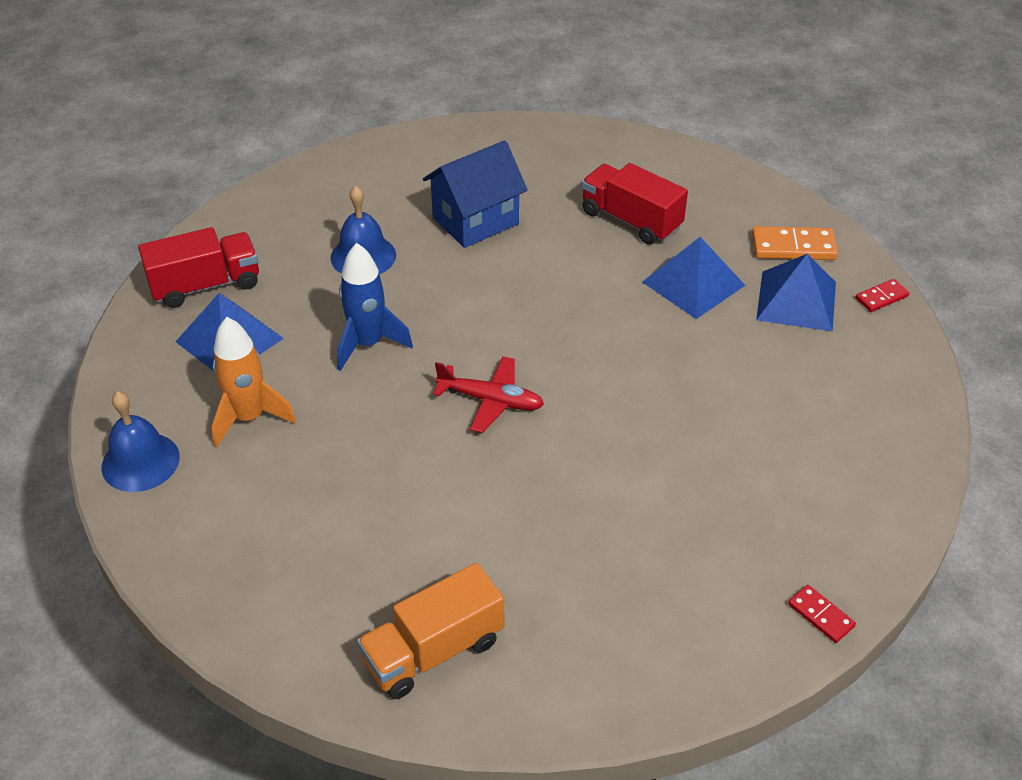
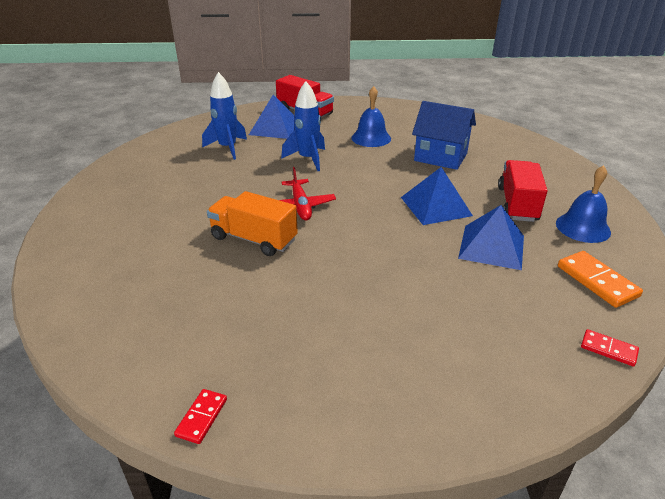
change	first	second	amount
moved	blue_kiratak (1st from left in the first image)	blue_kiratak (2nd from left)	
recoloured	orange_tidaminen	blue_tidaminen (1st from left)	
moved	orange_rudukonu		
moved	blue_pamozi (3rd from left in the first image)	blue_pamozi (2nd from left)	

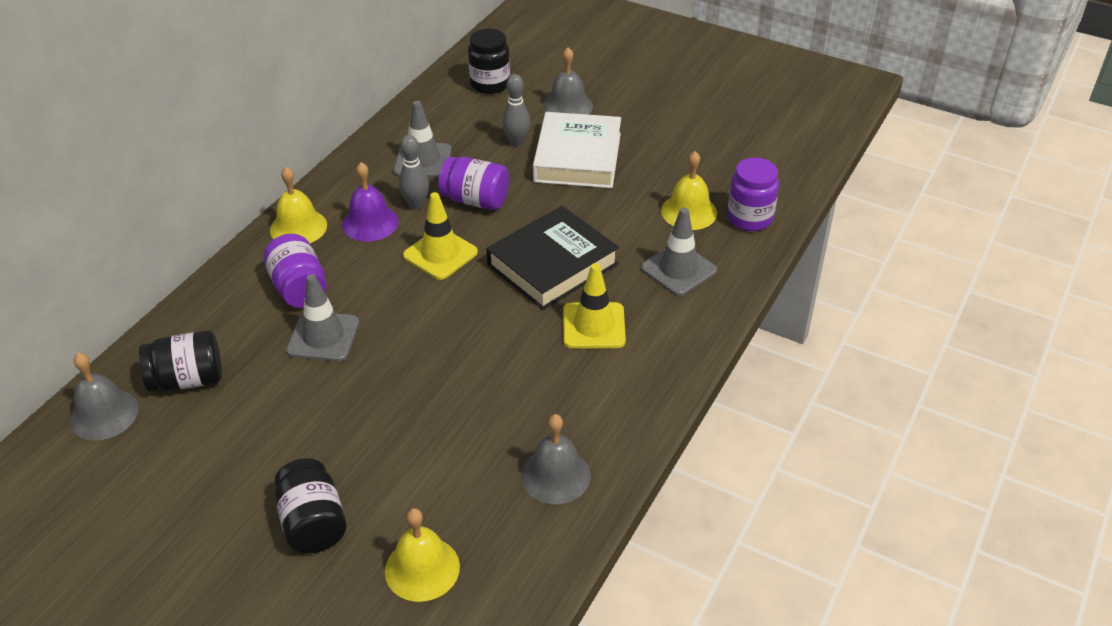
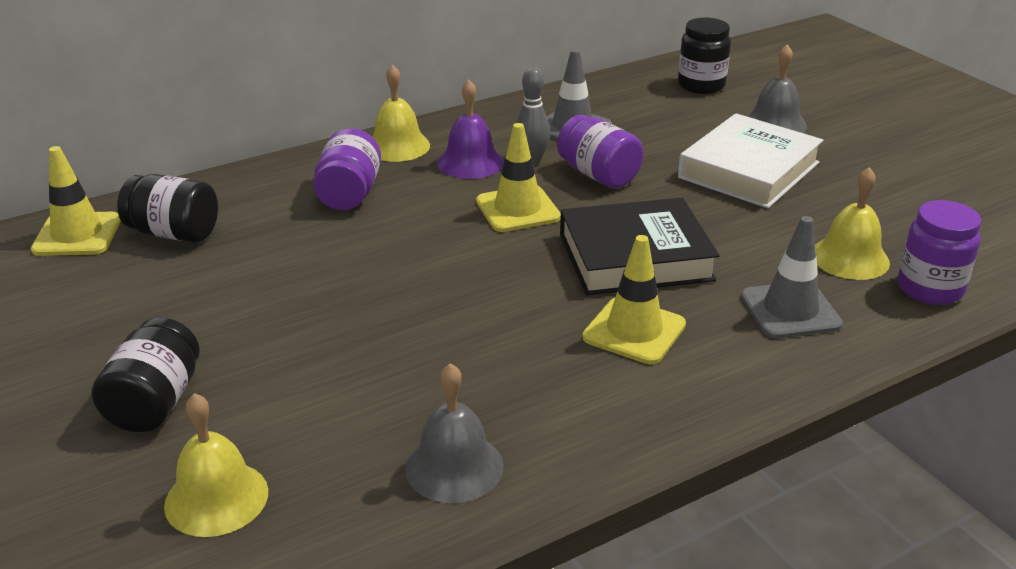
change	first	second	amount
replaced	grey_kiratak (1st from left)	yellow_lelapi (1st from left)	
removed	grey_lelapi (1st from left)		
removed	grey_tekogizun (2nd from left)		

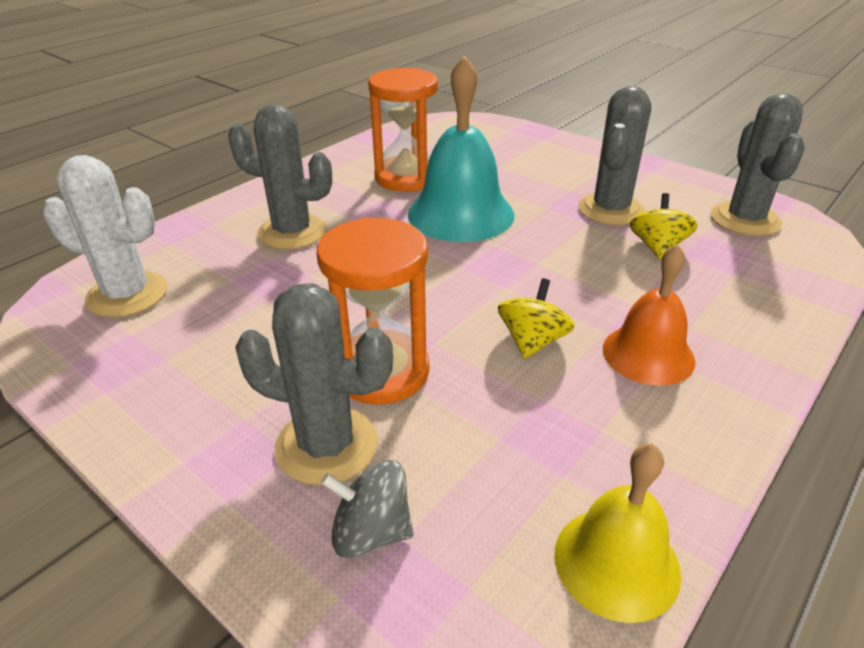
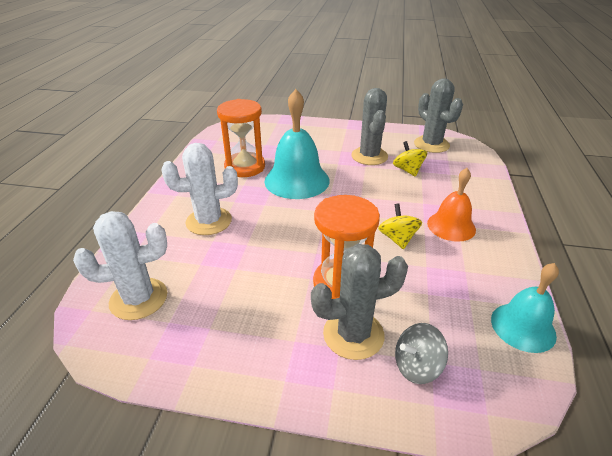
change	first	second	amount
recoloured	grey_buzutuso (1st from left)	white_buzutuso (2nd from left)	
recoloured	yellow_kiratak	turquoise_kiratak (2nd from left)	

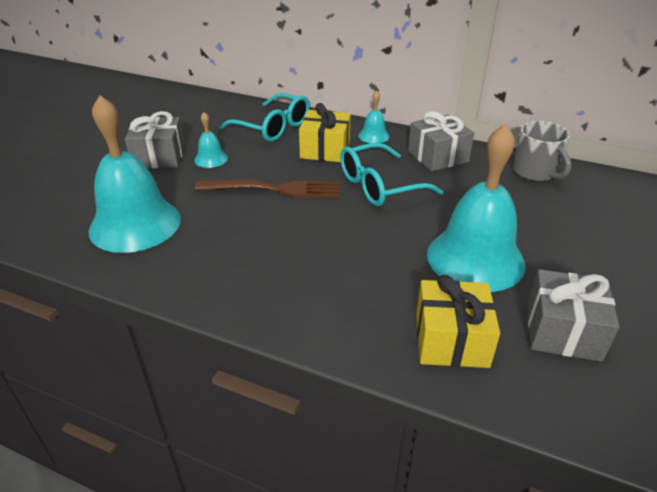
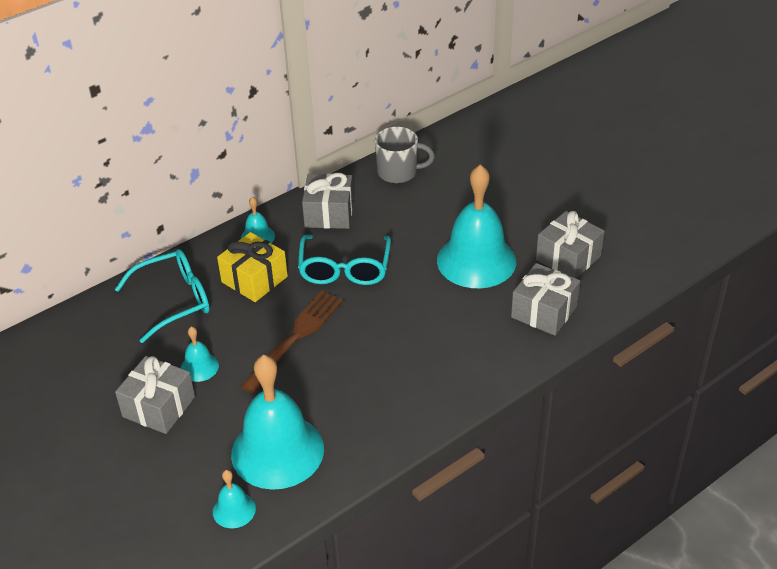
change	first	second	amount
recoloured	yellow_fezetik (2nd from left)	grey_fezetik (3rd from left)	
added		turquoise_kiratak (2nd from left)	

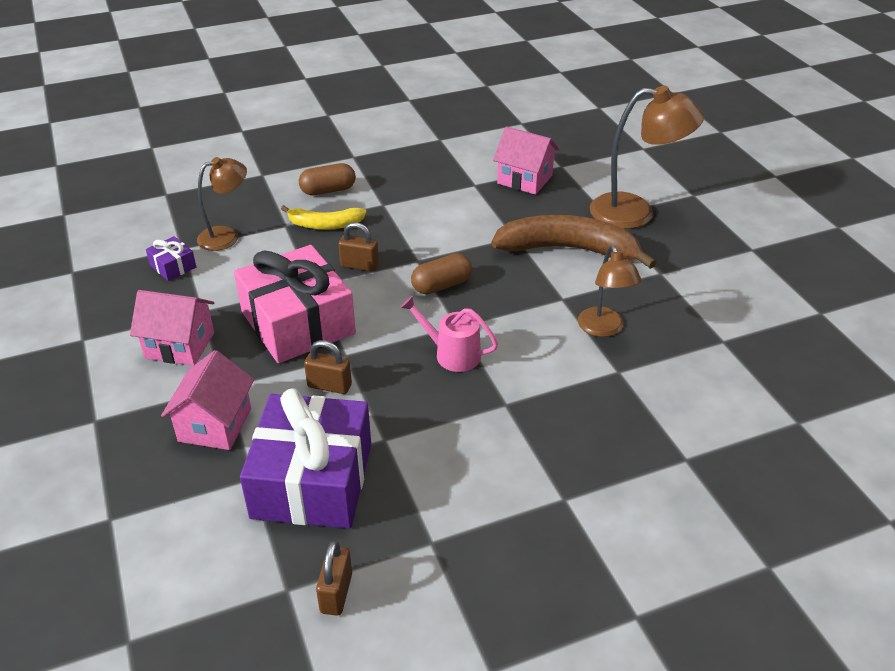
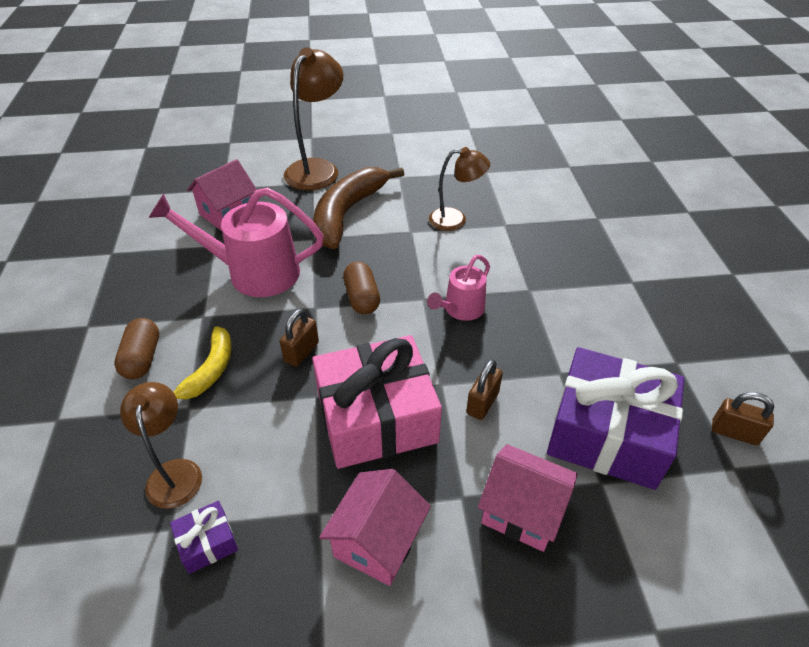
change	first	second	amount
added		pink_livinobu (1st from left)	

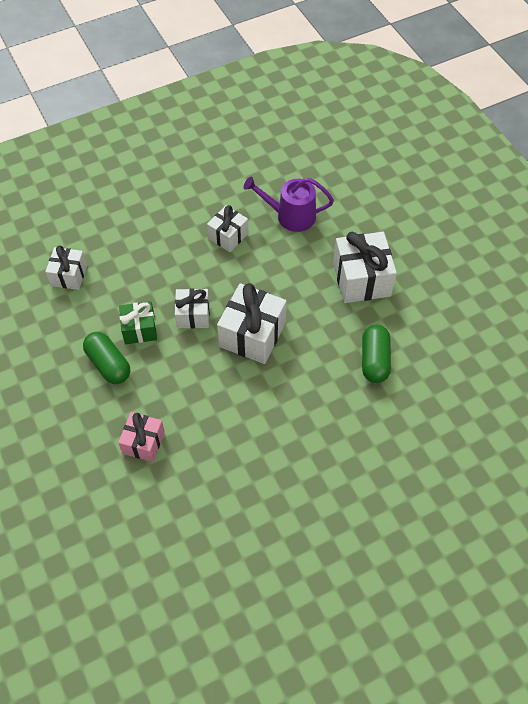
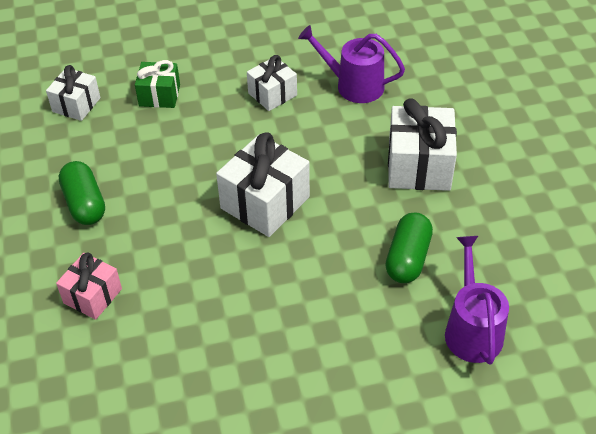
change	first	second	amount
moved	green_fezetik		
removed	white_fezetik (2nd from left)		
added		purple_livinobu (2nd from left)	

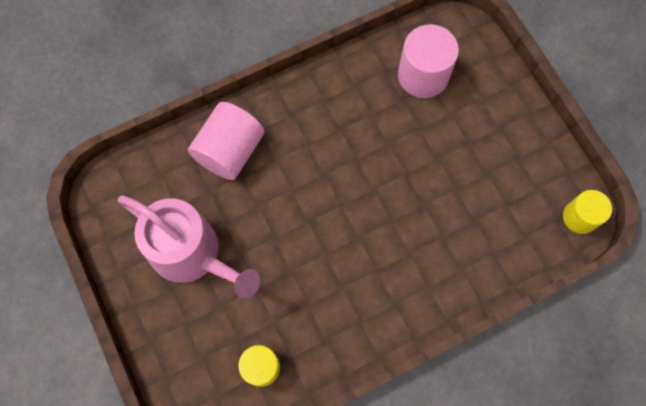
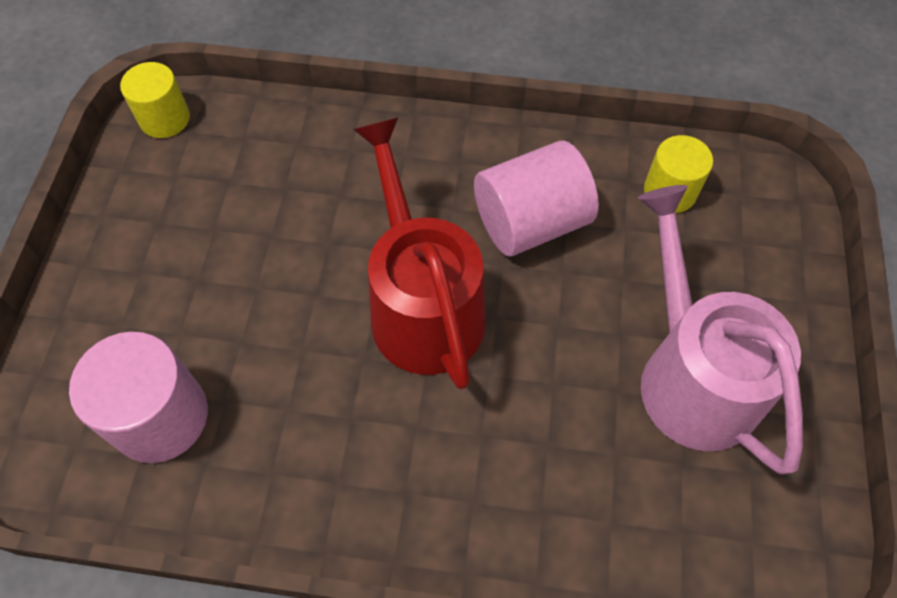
change	first	second	amount
moved	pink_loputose (1st from left in the first image)	pink_loputose (2nd from left)	
added		red_livinobu	

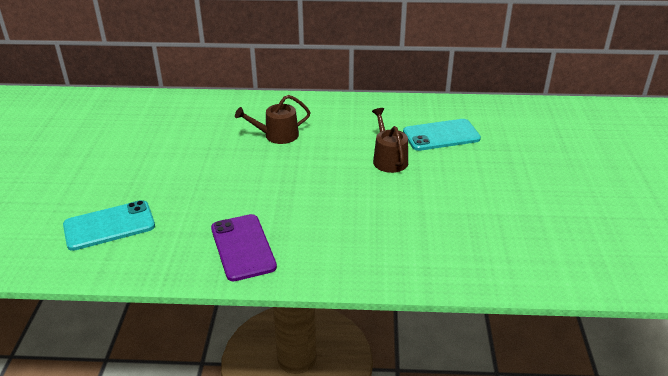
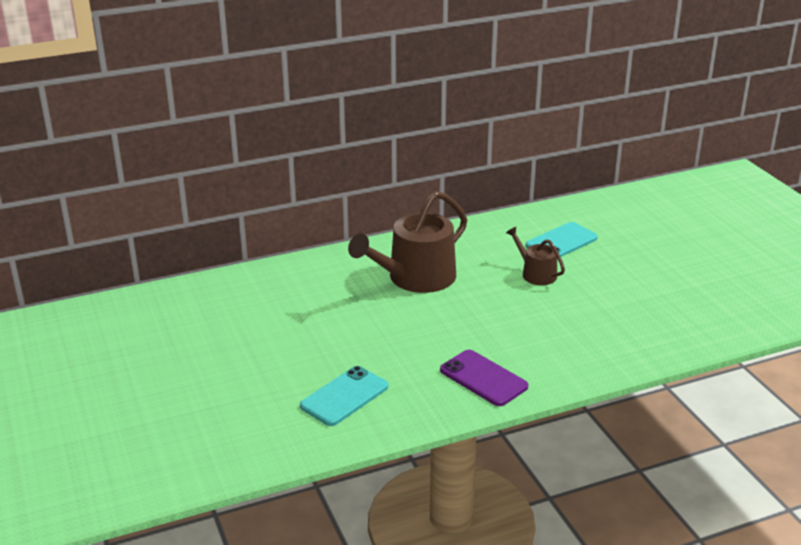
change	first	second	amount
resized	brown_livinobu (1st from left)		x1.94

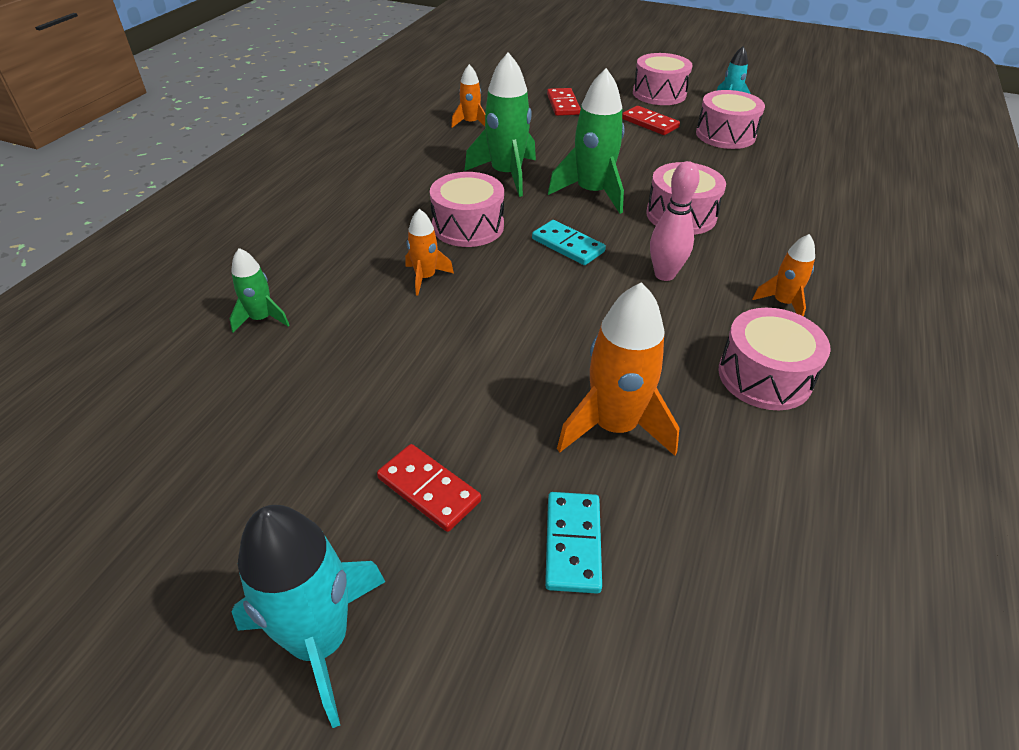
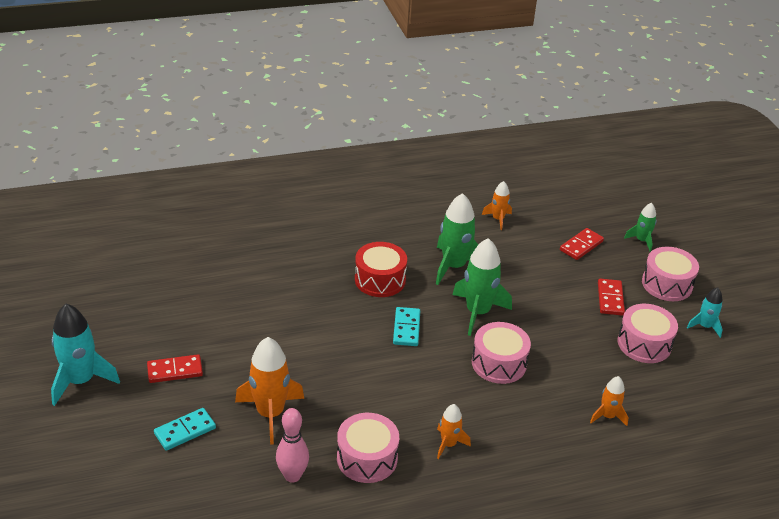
change	first	second	amount
moved	green_tidaminen (1st from left in the first image)	green_tidaminen (3rd from left)	
turned	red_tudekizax (1st from left)		75 degrees clockwise
moved	orange_tidaminen (1st from left in the first image)	orange_tidaminen (4th from left)	
recoloured	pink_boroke (1st from left)	red_boroke	
moved	pink_tekogizun		

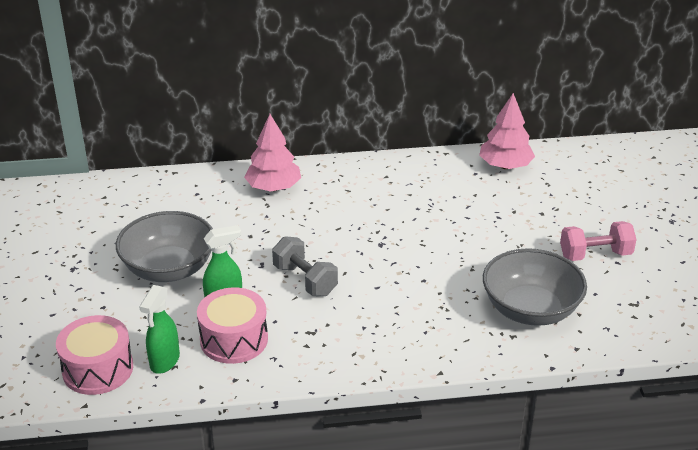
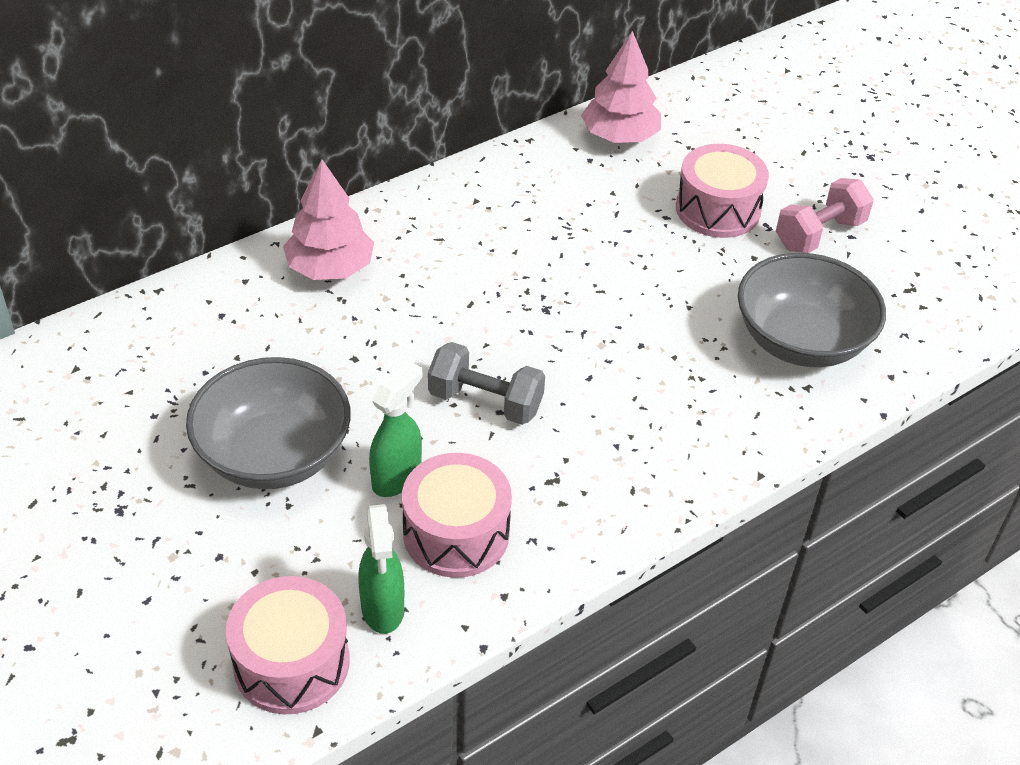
change	first	second	amount
added		pink_boroke (3rd from left)	

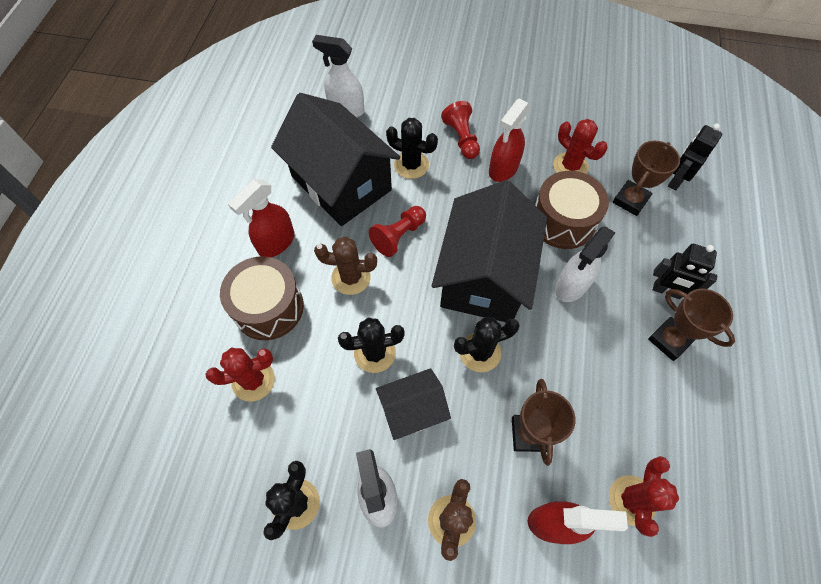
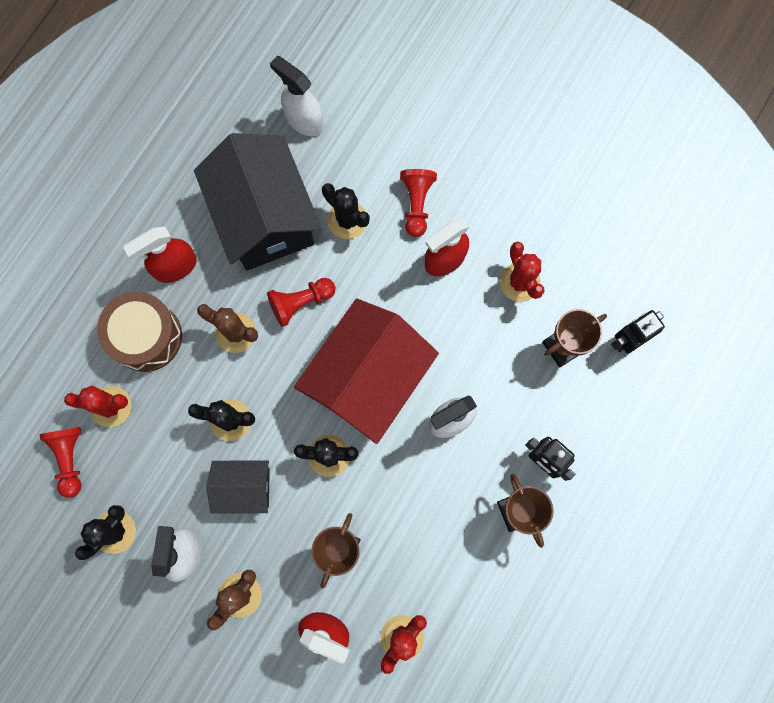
change	first	second	amount
recoloured	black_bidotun (3rd from left)	red_bidotun	
removed	brown_boroke (2nd from left)		
added		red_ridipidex (1st from left)	

